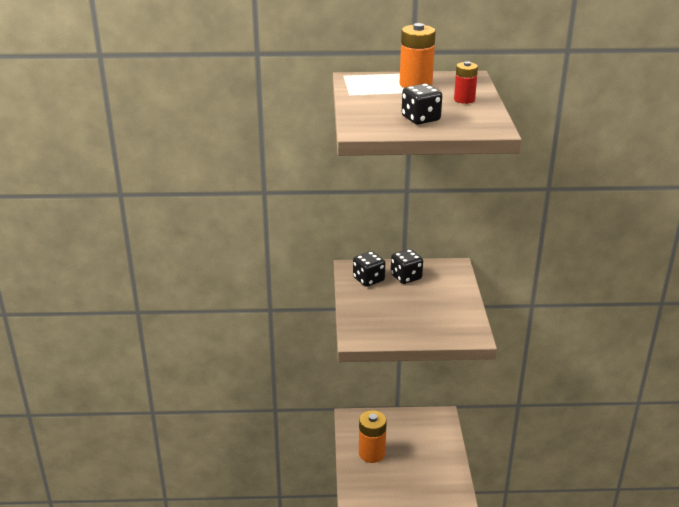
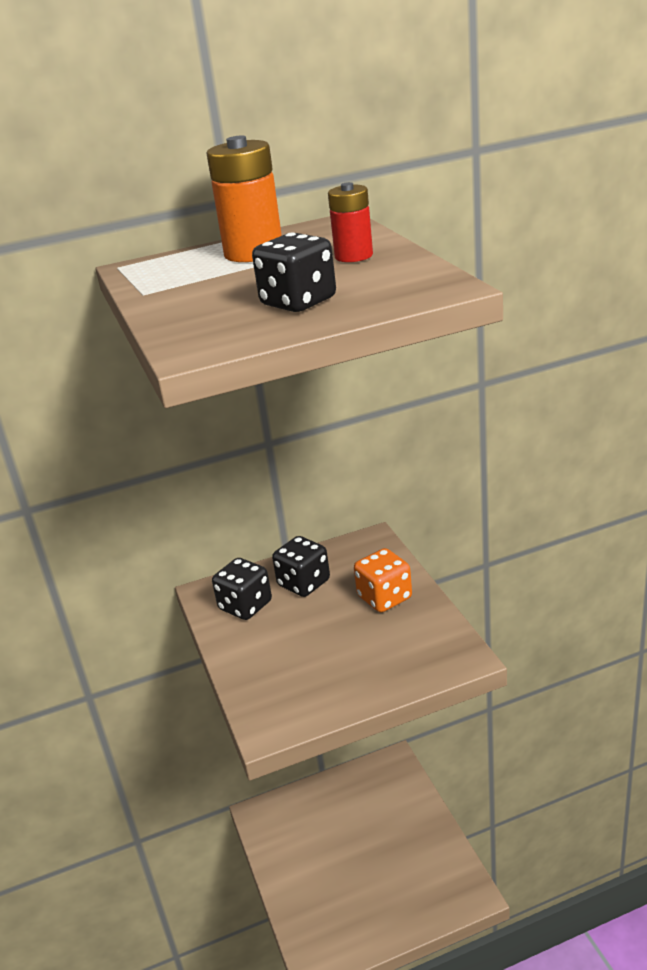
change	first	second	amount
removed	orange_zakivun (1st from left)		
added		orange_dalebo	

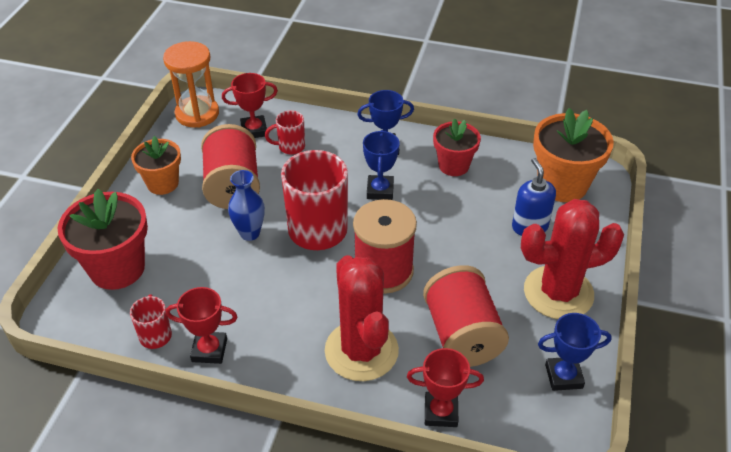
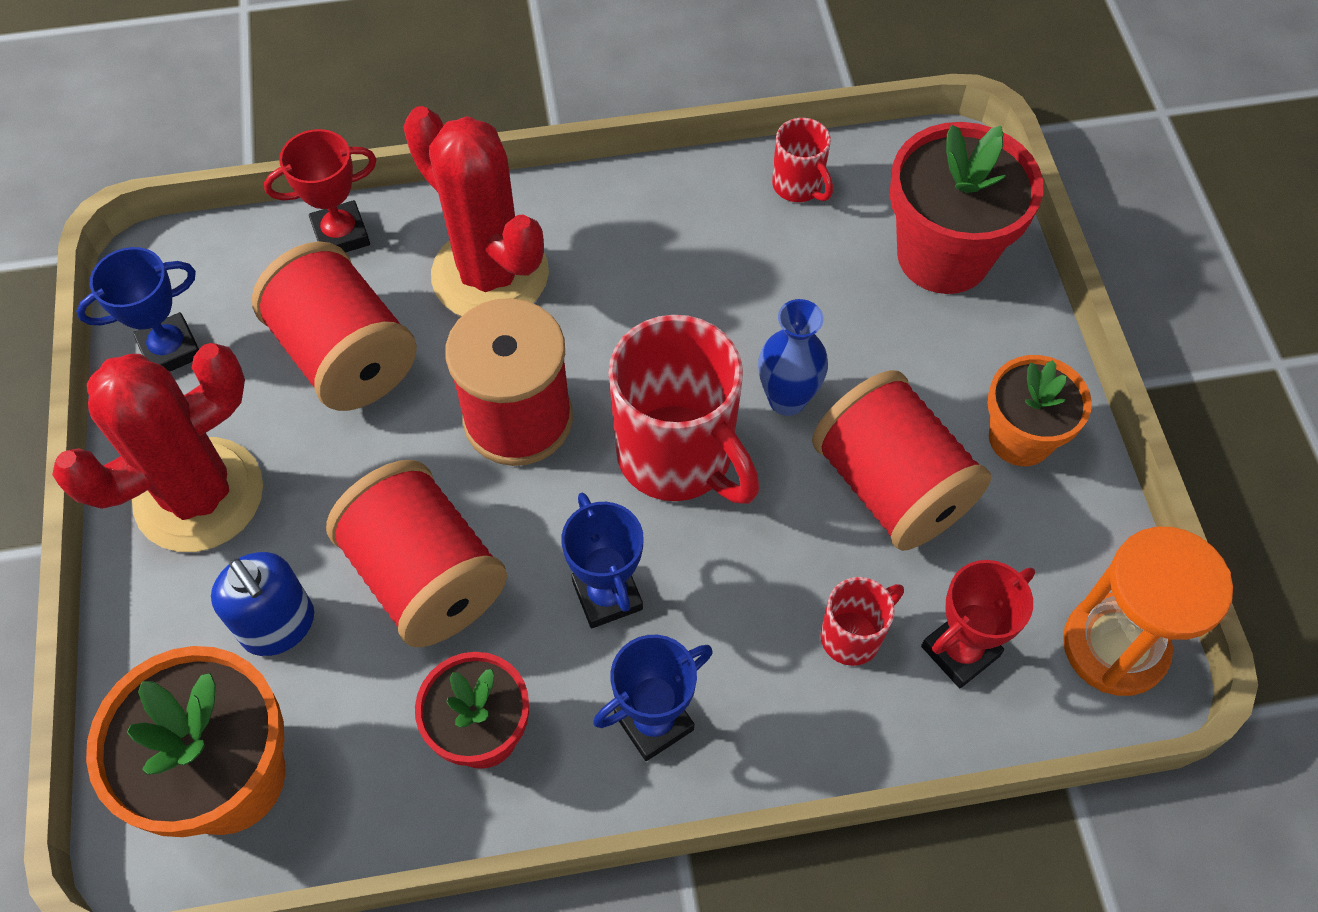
change	first	second	amount
removed	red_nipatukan (1st from left)		
added		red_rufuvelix (2nd from left)	

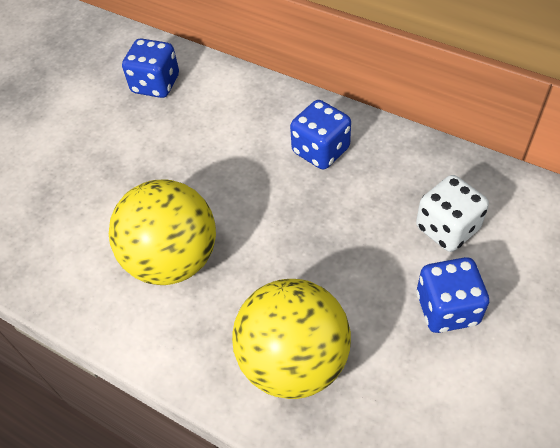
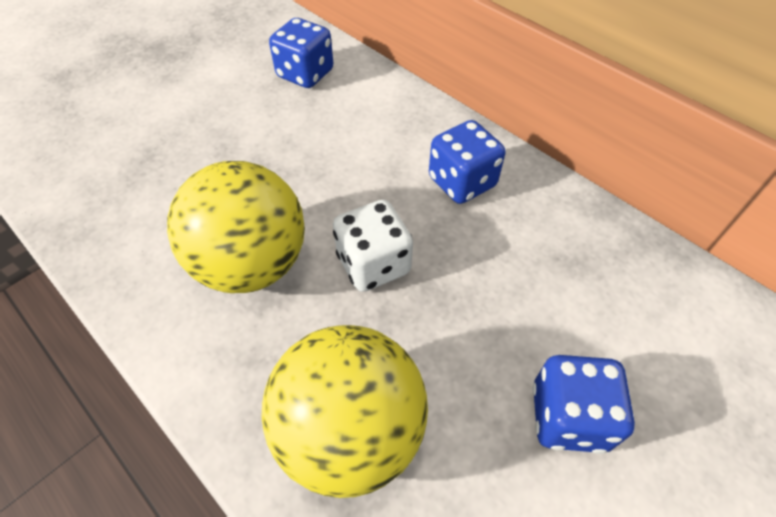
change	first	second	amount
moved	white_dalebo		

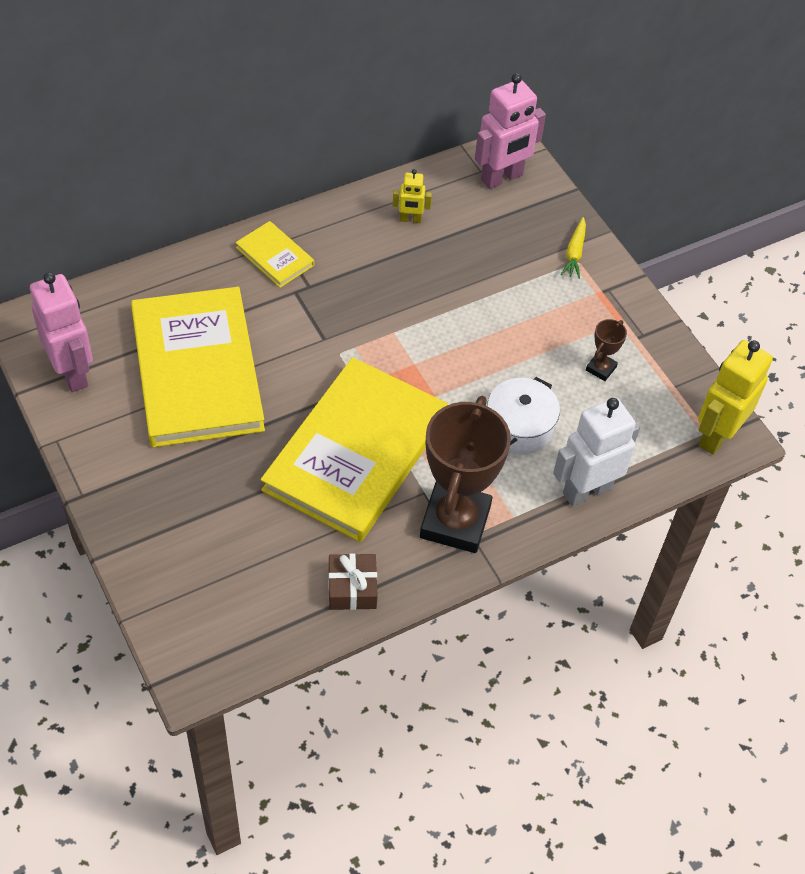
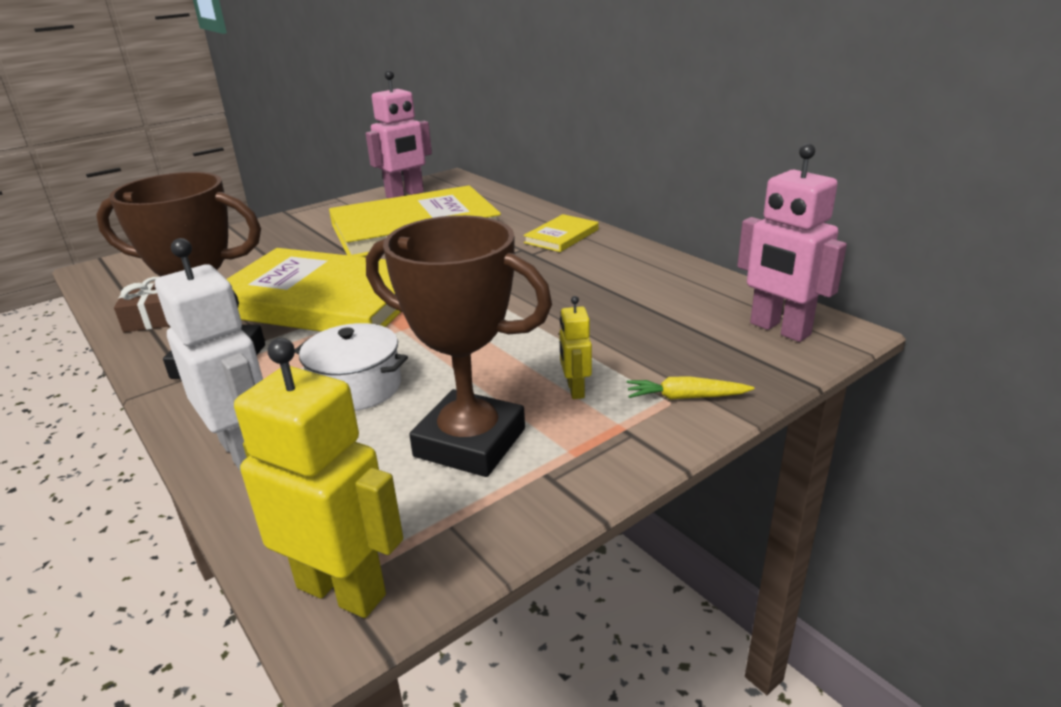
change	first	second	amount
moved	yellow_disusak (1st from left in the first image)	yellow_disusak (2nd from left)	
resized	brown_nipatukan (2nd from left)		x2.35

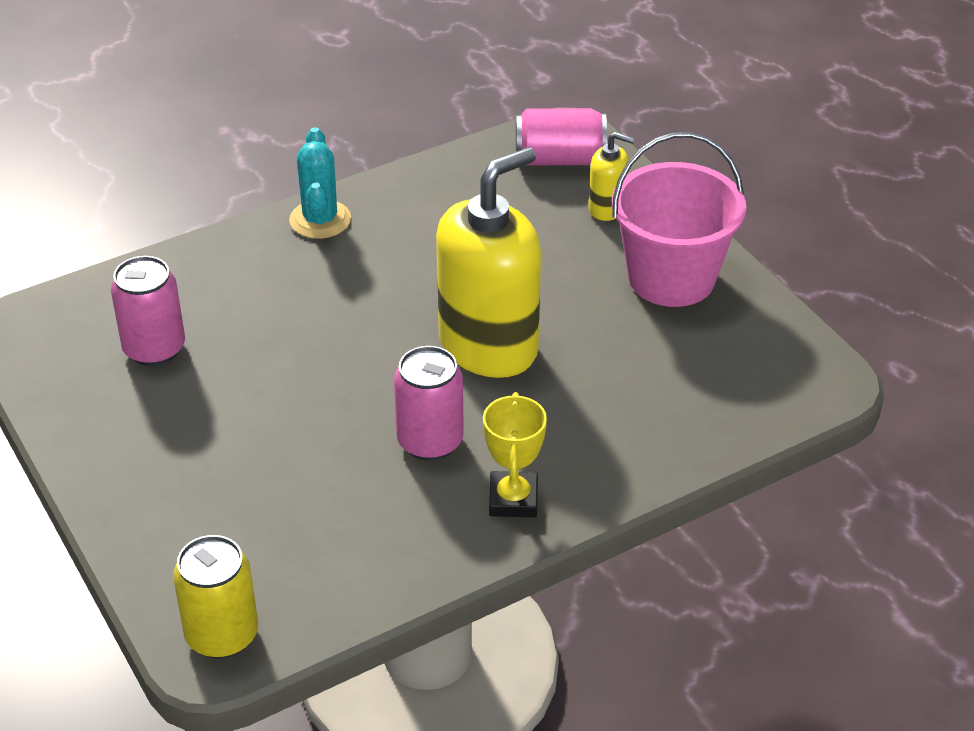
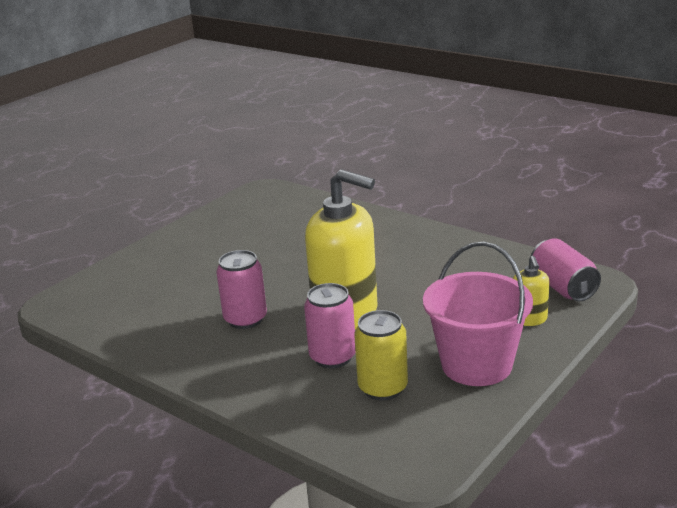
change	first	second	amount
moved	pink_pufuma (1st from left in the first image)	pink_pufuma (2nd from left)	
moved	yellow_pufuma		
removed	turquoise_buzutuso		
removed	yellow_nipatukan		

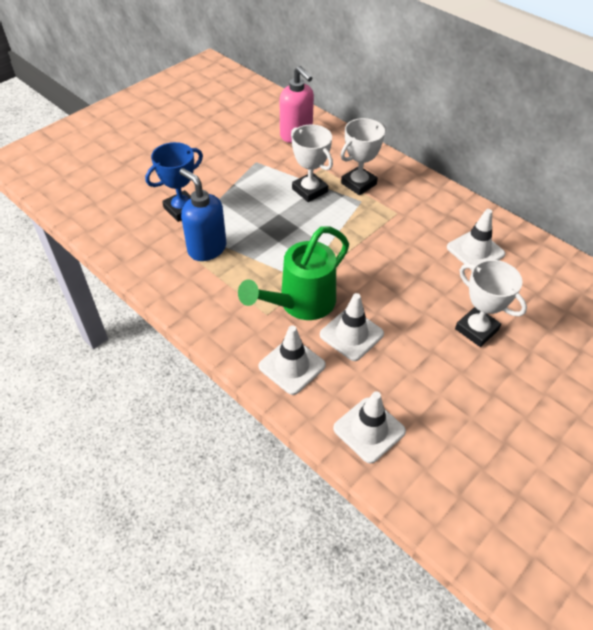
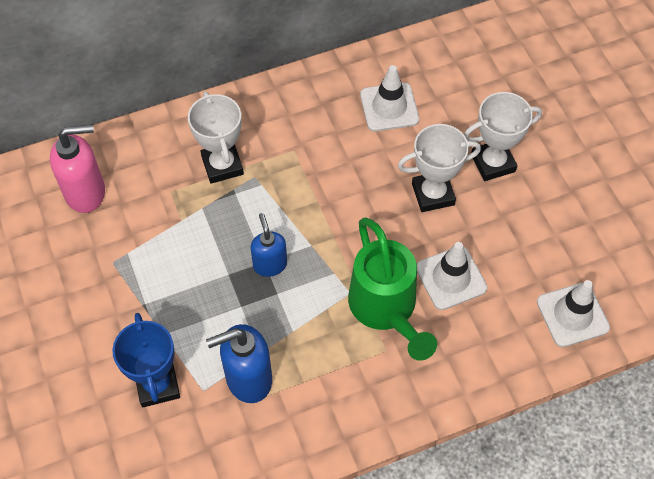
change	first	second	amount
removed	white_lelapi (1st from left)		
moved	white_nipatukan (1st from left in the first image)	white_nipatukan (2nd from left)	
added		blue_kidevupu (2nd from left)	

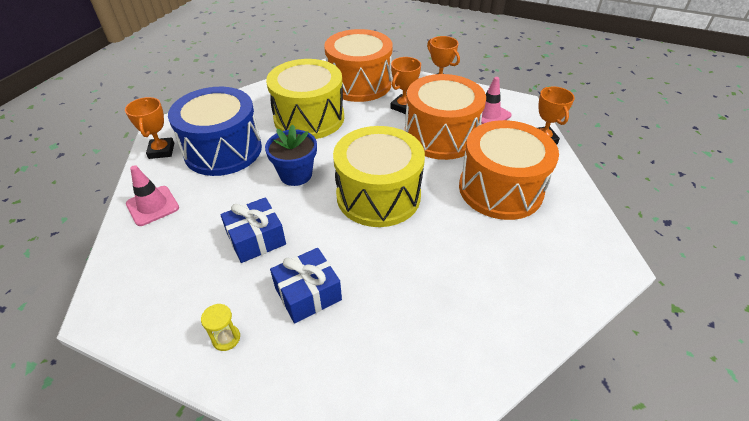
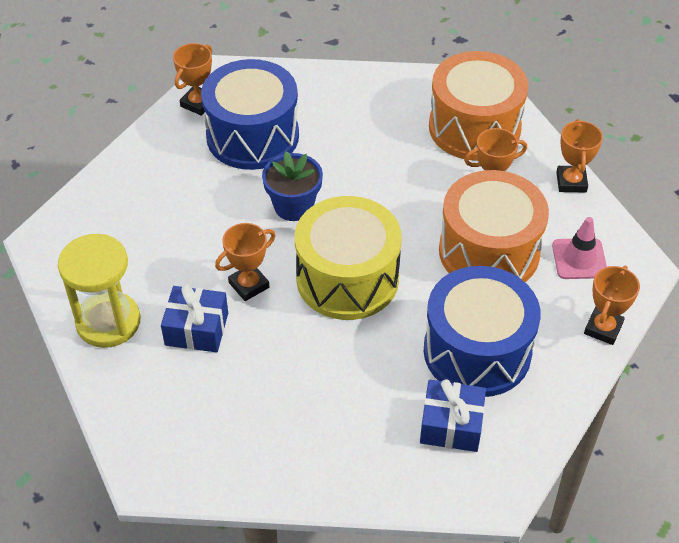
change	first	second	amount
removed	pink_lelapi (1st from left)		
resized	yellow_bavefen		x2.42
moved	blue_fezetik (1st from left in the first image)	blue_fezetik (2nd from left)	
removed	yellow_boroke (1st from left)		
recoloured	orange_boroke (3rd from left)	blue_boroke (2nd from left)	
added		orange_nipatukan (2nd from left)	

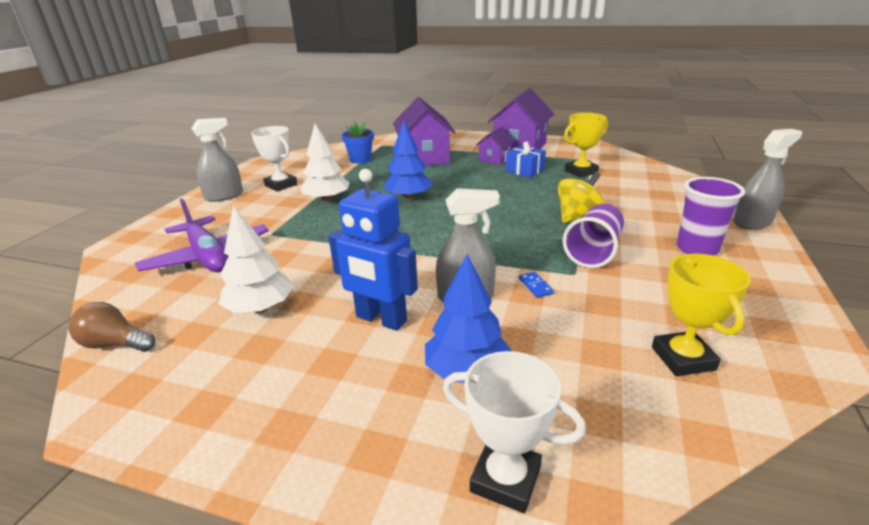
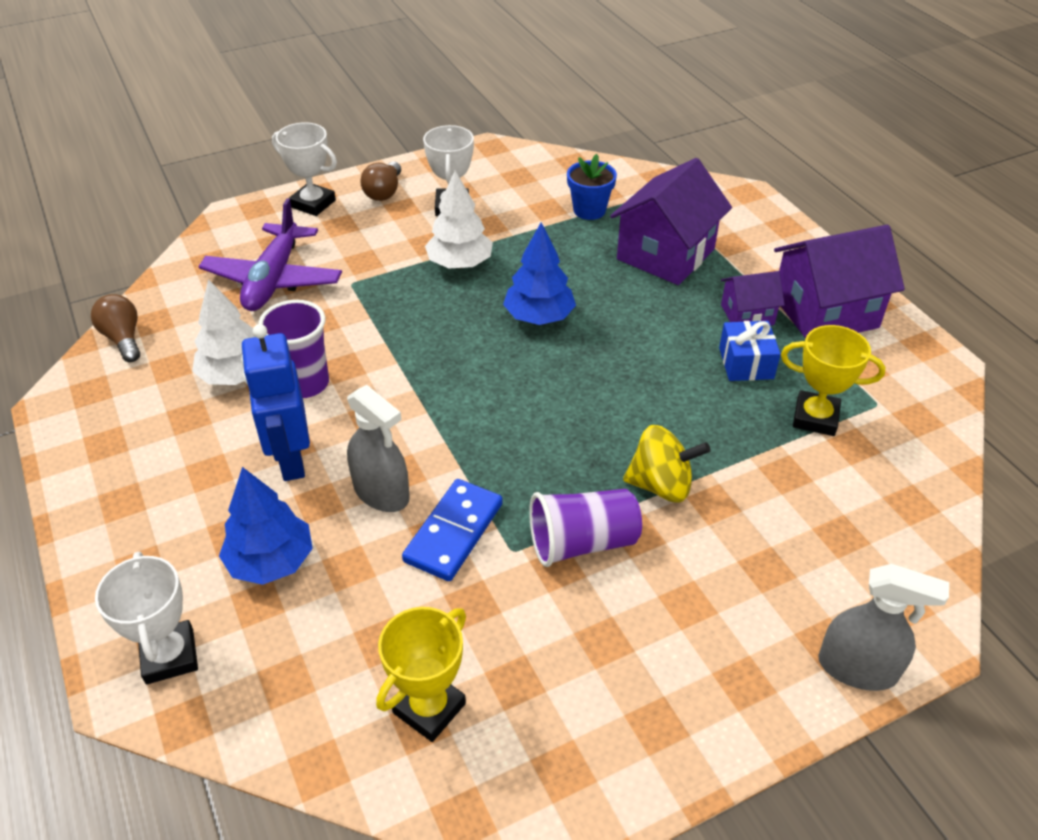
change	first	second	amount
replaced	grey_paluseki (1st from left)	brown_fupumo (2nd from left)	
resized	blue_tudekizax		x2.28
moved	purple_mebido (2nd from left in the first image)	purple_mebido (1st from left)	
added		white_nipatukan (2nd from left)	

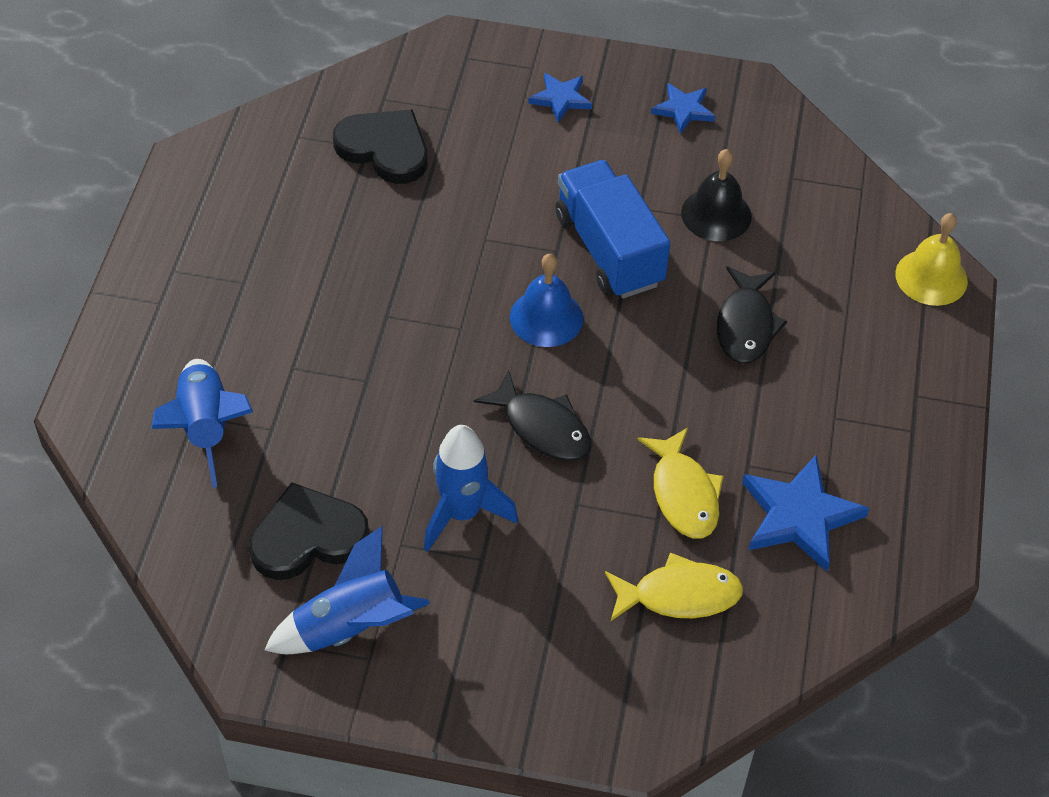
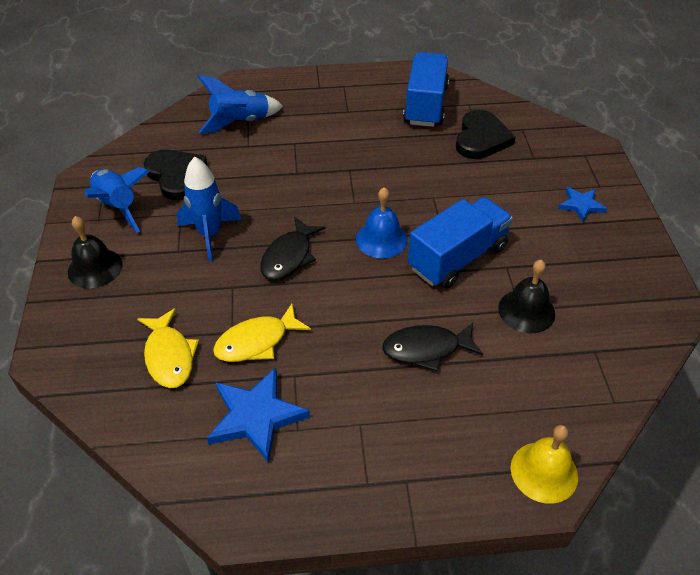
change	first	second	amount
removed	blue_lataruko (2nd from left)		
added		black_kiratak (1st from left)	
added		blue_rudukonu (1st from left)	

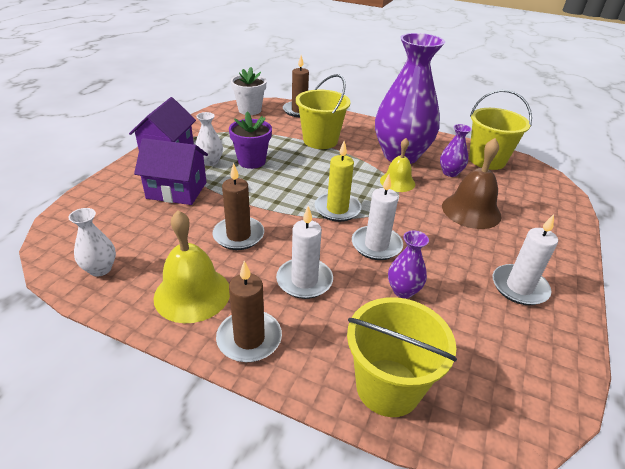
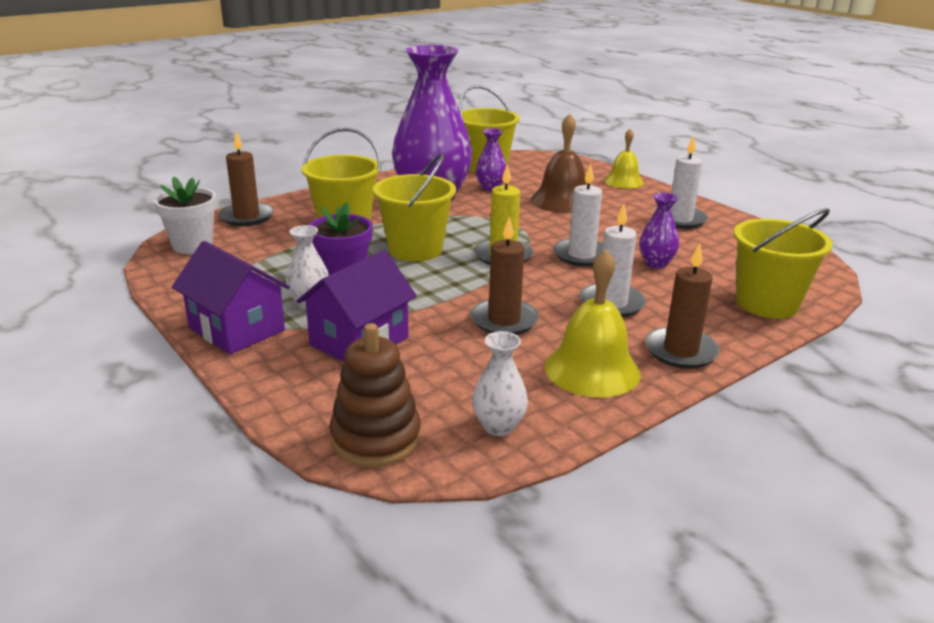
change	first	second	amount
moved	yellow_kiratak (2nd from left)		
added		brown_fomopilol	
added		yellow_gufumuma (2nd from left)	

